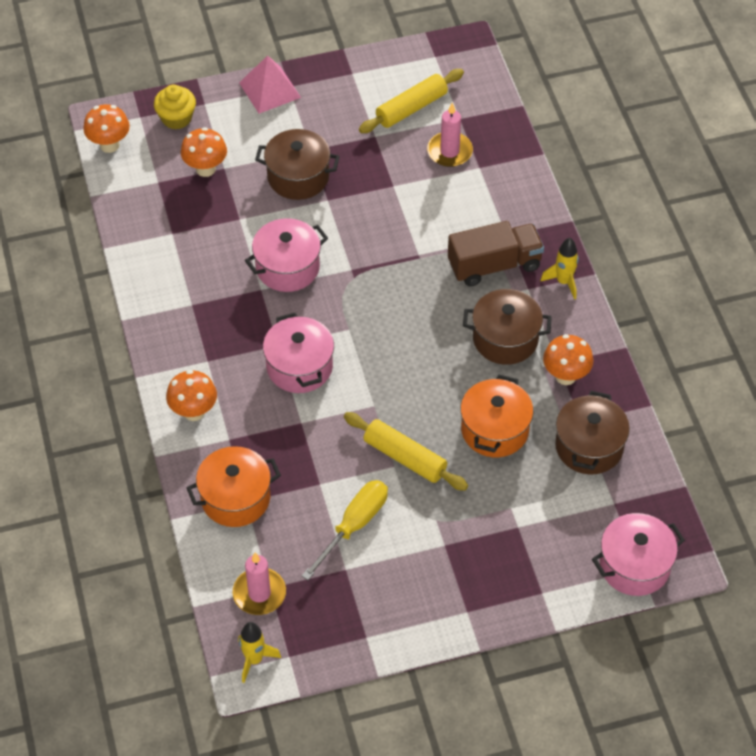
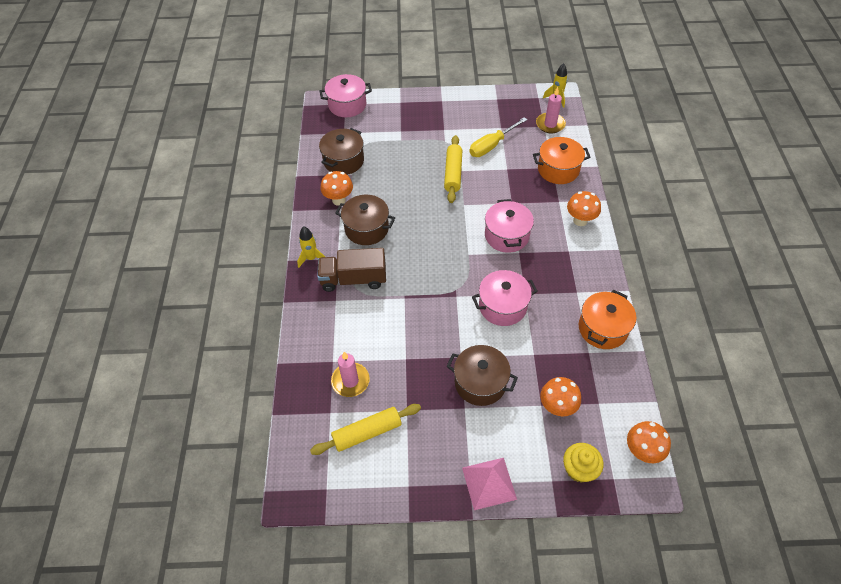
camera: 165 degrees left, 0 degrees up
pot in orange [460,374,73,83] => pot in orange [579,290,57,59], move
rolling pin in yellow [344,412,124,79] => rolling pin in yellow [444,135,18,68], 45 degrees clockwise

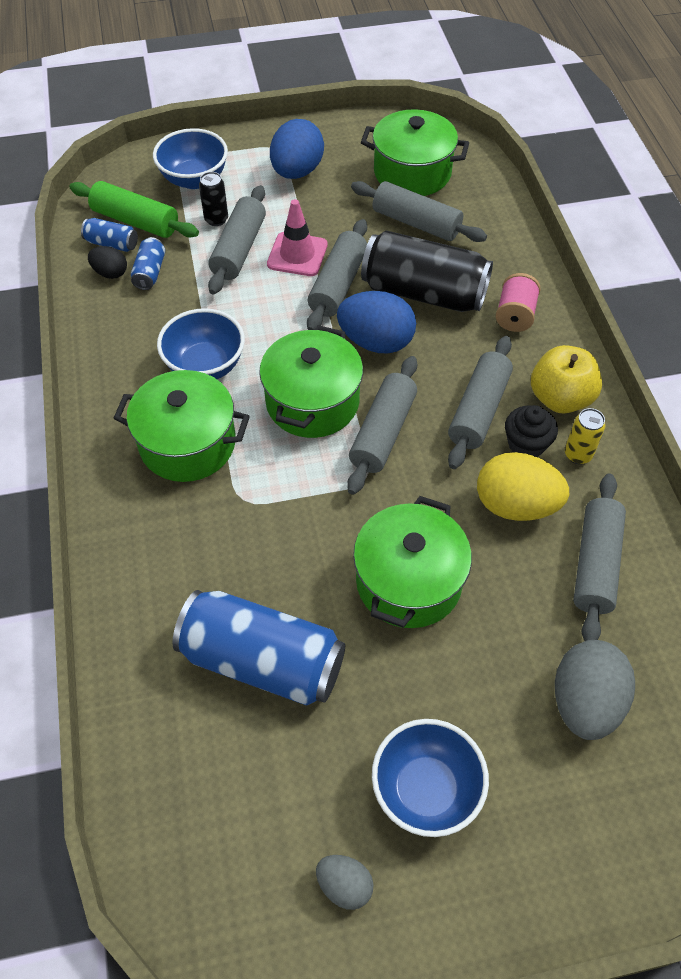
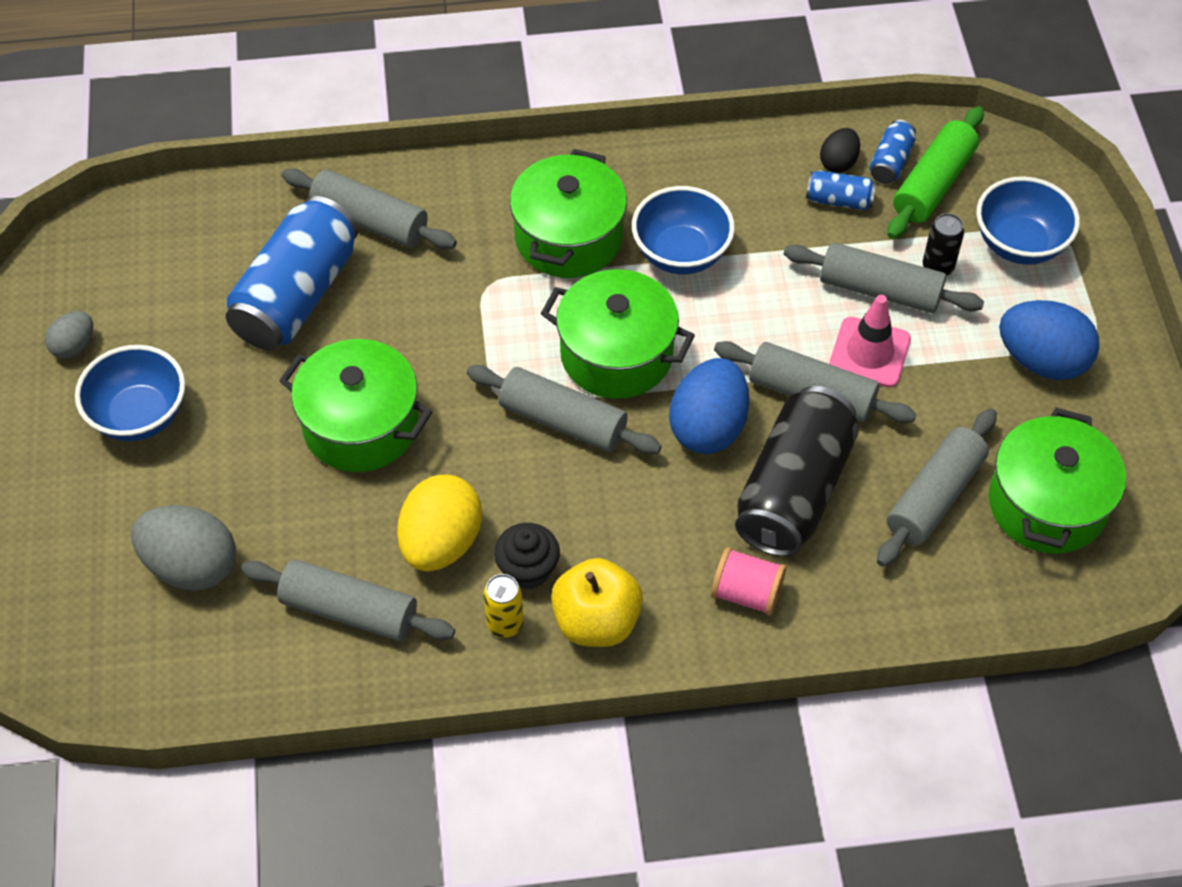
camera: 95 degrees right, 0 degrees up
rolling pin in grey [448,336,65,133] => rolling pin in grey [282,168,175,81], move

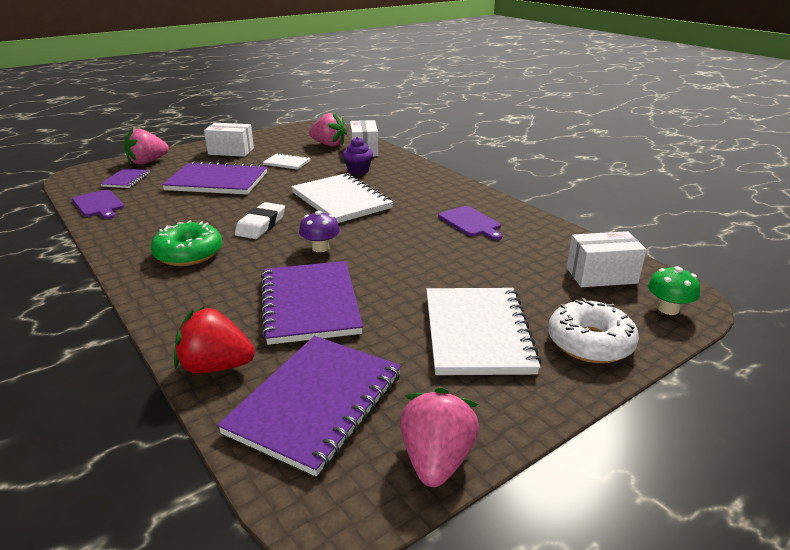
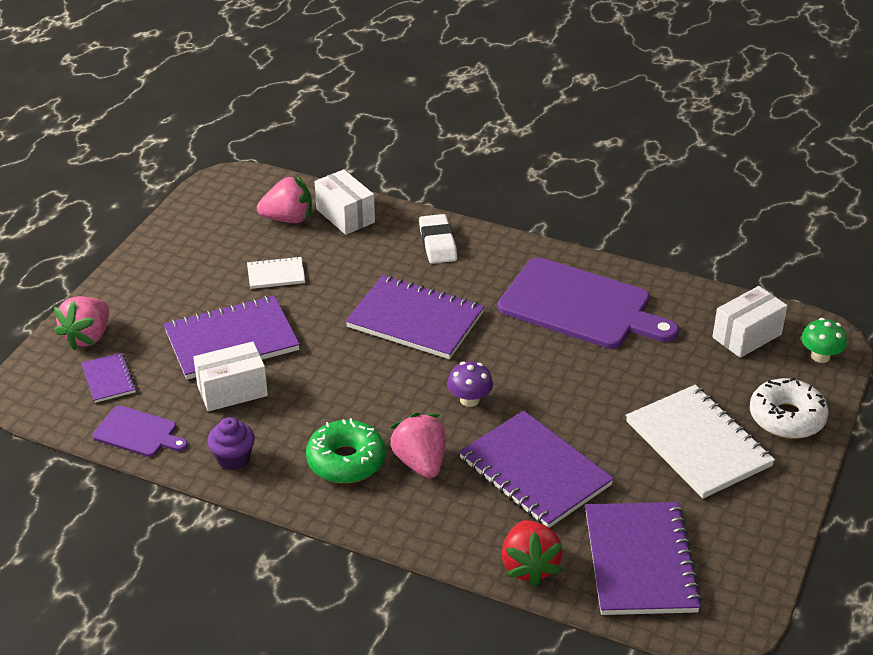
camera: 30 degrees left, 10 degrees up
box in white [204,123,50,34] => box in white [193,342,75,69], move
eraser in white [235,202,50,37] => eraser in white [419,214,38,50], move
cupcake in purple [343,137,30,38] => cupcake in purple [207,417,48,53], move
strawberry in pink [400,387,79,100] => strawberry in pink [389,412,57,66], move
notebook in white [291,173,102,50] => notebook in purple [346,275,138,84]
strawberry in red [174,306,81,67] => strawberry in red [501,520,62,67], 75 degrees counterclockwise
cutting board in purple [438,206,65,34] => cutting board in purple [498,257,181,92], x2.04

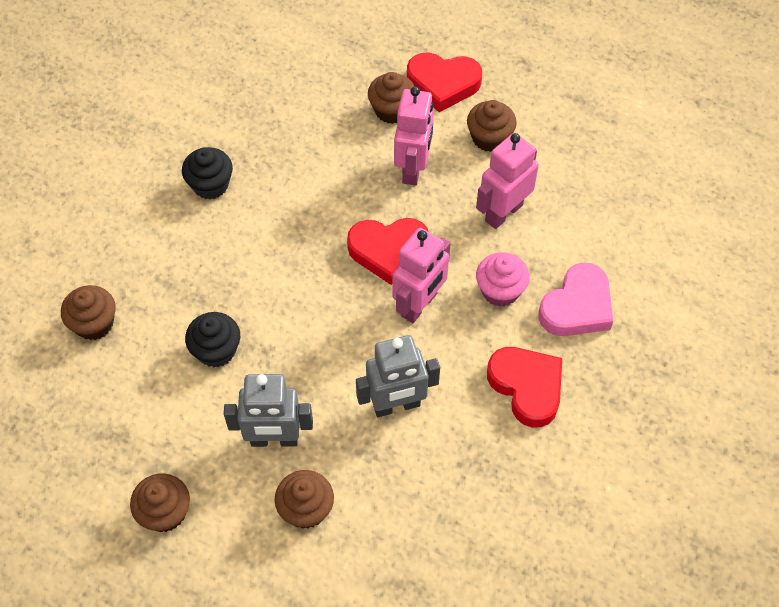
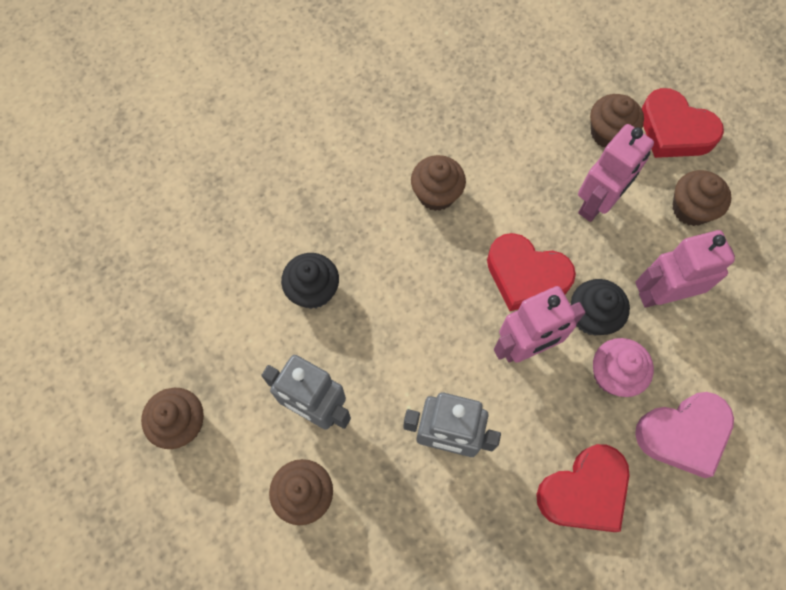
camera: 30 degrees right, 10 degrees up
cupcake in brown [61,285,54,55] => cupcake in brown [411,155,55,56], move
cupcake in black [182,147,51,52] => cupcake in black [571,279,59,56], move
heart in red [487,347,75,80] => heart in red [536,444,94,88], 60 degrees clockwise

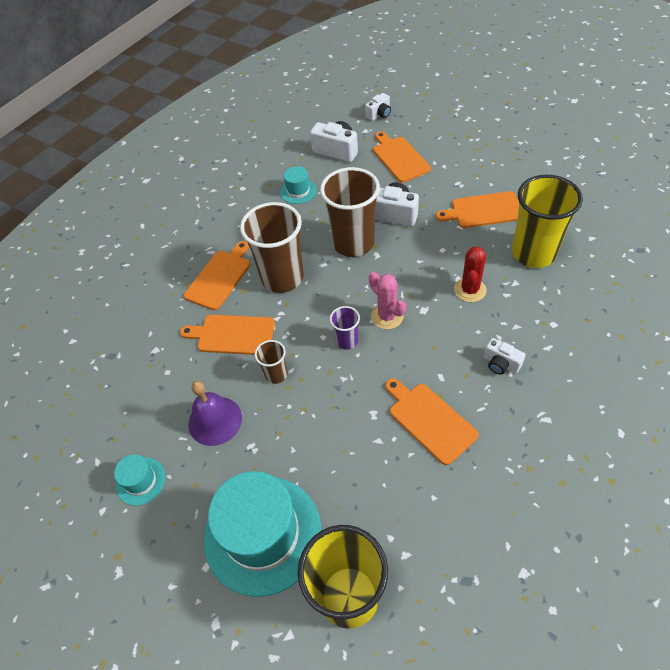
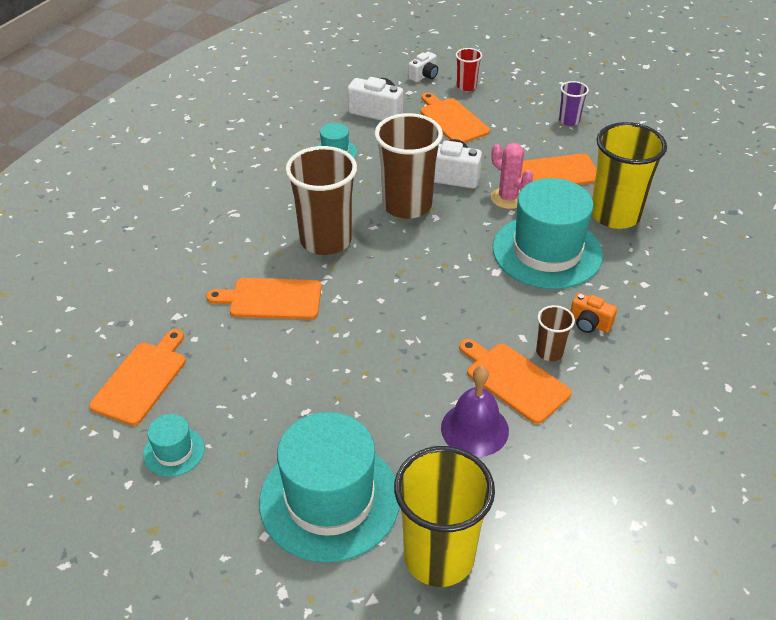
camera: 10 degrees left, 10 degrees down
nothing => cup in red [456,48,26,43]
cutting board in orange [184,241,66,69] => cutting board in orange [89,329,97,97], move
bell in purple [188,381,54,65] => bell in purple [441,366,68,91], move
cup in brown [255,340,33,44] => cup in brown [536,305,39,56], move
cup in purple [330,306,30,44] => cup in purple [559,81,30,45], move
cactus in pink [369,272,37,58] => cactus in pink [491,143,42,66], move
cactus in red [454,246,32,56] => hat in turquoise [493,178,110,111]
camera in white [484,338,42,37] => camera in orange [571,293,46,40]

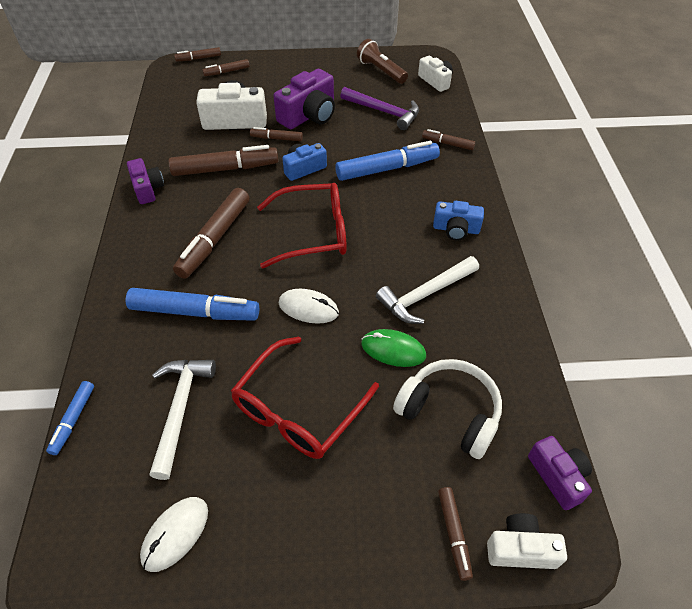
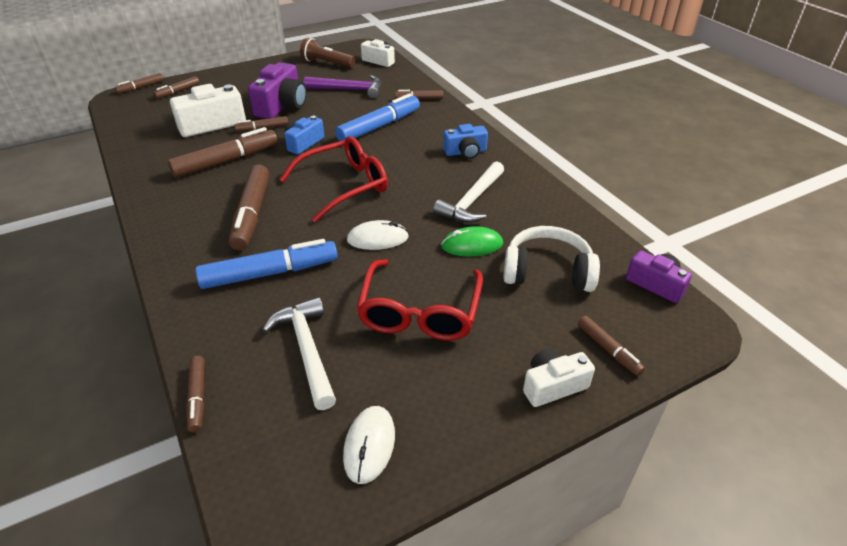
camera: 25 degrees left, 10 degrees down
camera in purple [127,158,37,46] => nothing
camera in white [487,513,80,56] => camera in white [523,348,72,59], move
marker in blue [46,381,48,74] => marker in brown [186,356,19,76]

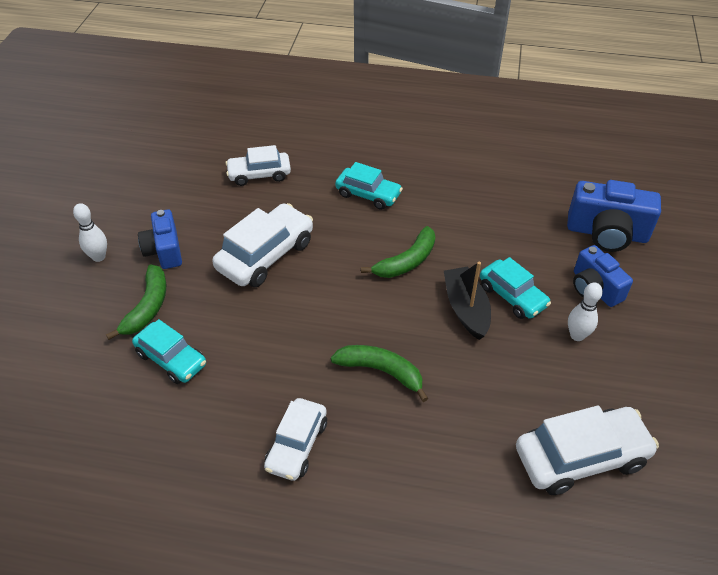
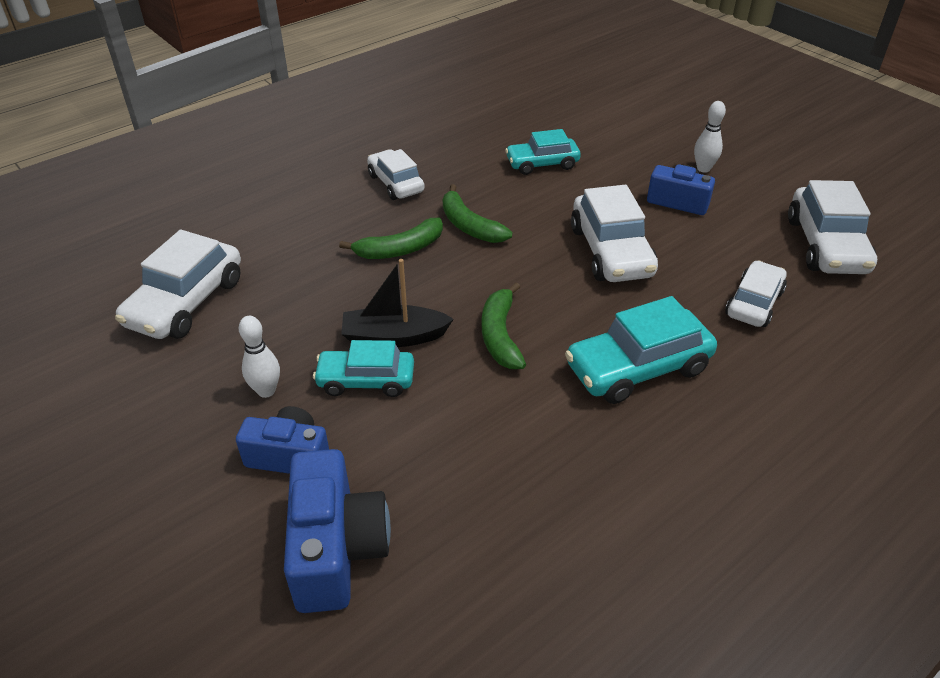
camera: 130 degrees right, 5 degrees down
nothing => car in white [788,180,89,94]
banana in green [106,264,60,76] => banana in green [443,184,69,59], move
boat in black [444,262,47,78] => boat in black [341,259,113,88], 150 degrees clockwise
camera in blue [567,180,94,72] => camera in blue [284,449,107,164], 120 degrees clockwise
car in turquoise [335,162,68,48] => car in turquoise [565,296,152,108], x1.52

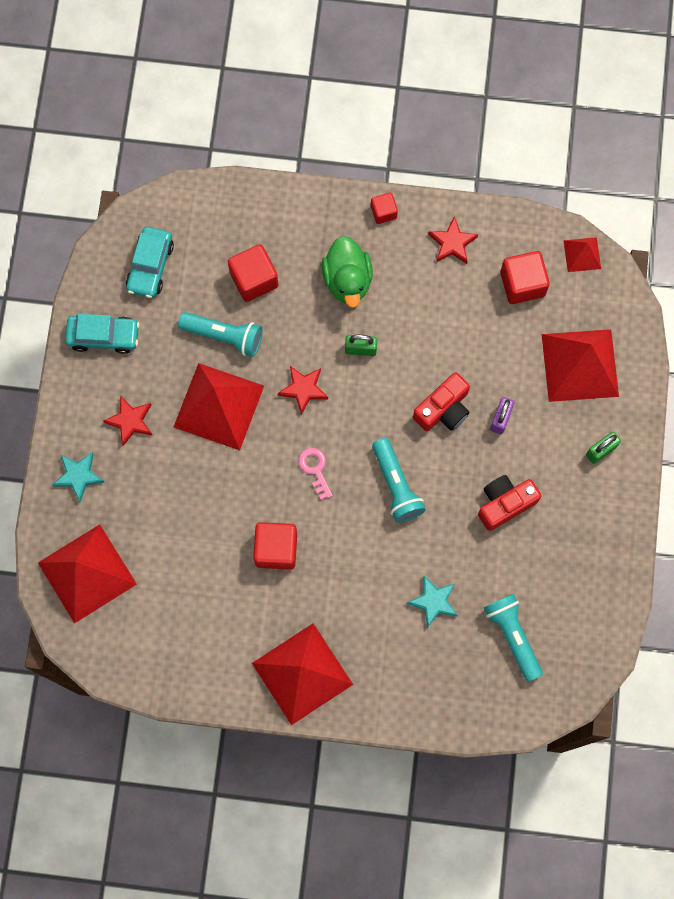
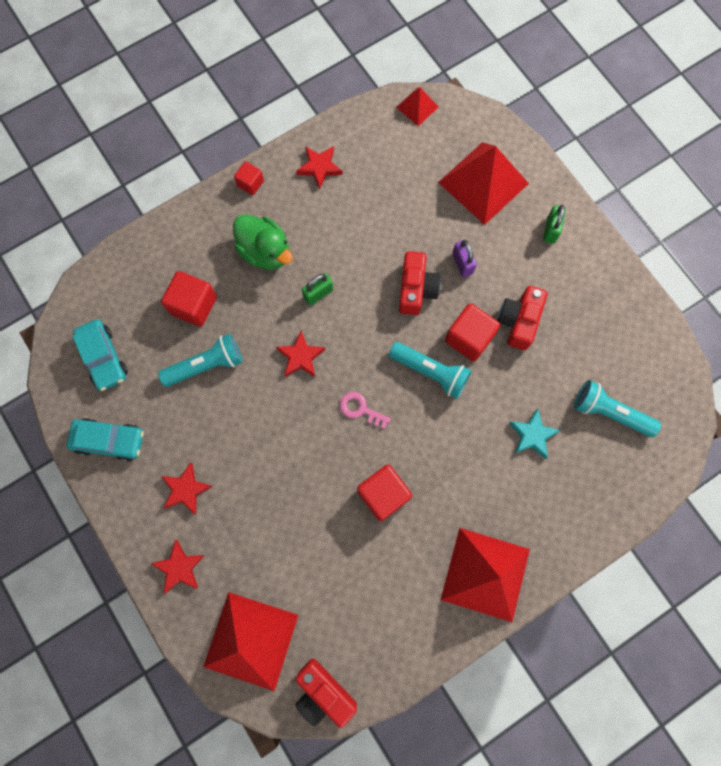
camera: 40 degrees left, 0 degrees up
pyramid in red [174,363,90,87] => nothing
nothing => camera in red [295,659,62,69]
cube in red [500,251,50,53] => cube in red [445,303,55,58], move
star in turquoise [53,452,51,50] => star in red [150,540,55,54]
car in turquoise [65,314,75,40] => car in turquoise [66,418,78,44], 45 degrees clockwise

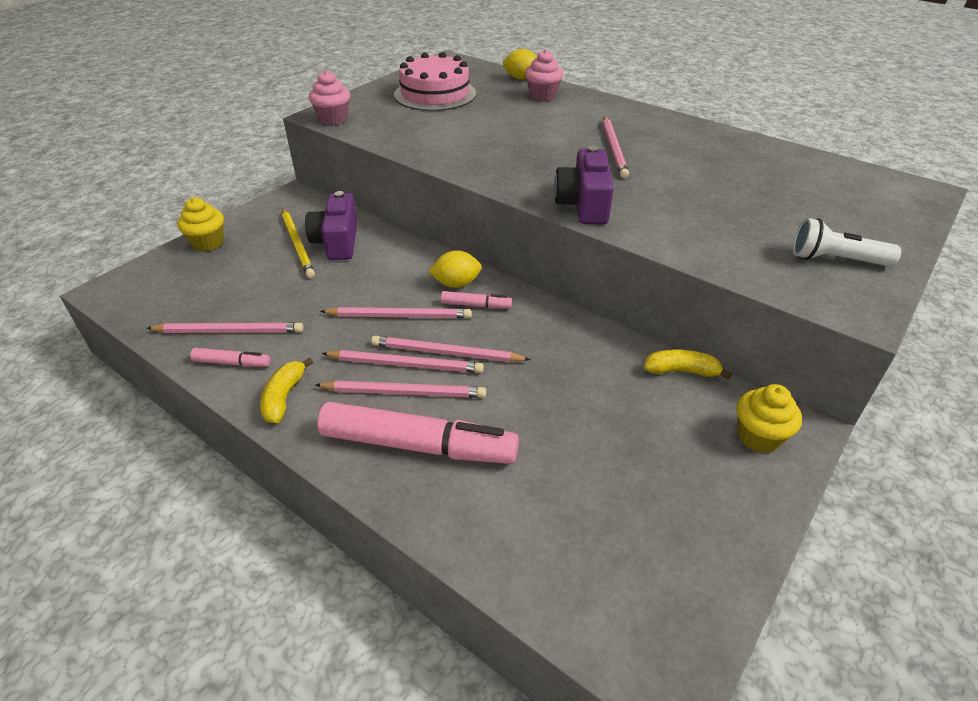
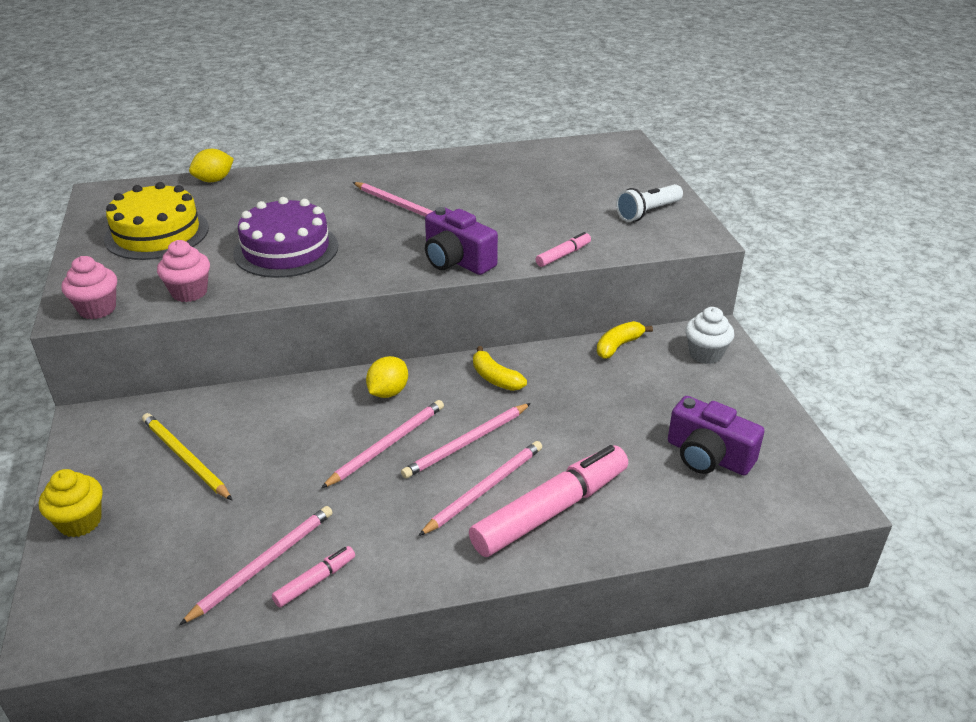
camera: 50 degrees left, 5 degrees down
pencil in pink [322,350,162,23] => nothing
nothing => cake in purple [233,197,105,81]
banana in yellow [260,357,53,66] => banana in yellow [473,346,54,45], move
camera in purple [305,191,53,69] => camera in purple [668,396,96,79], move
marker in pink [441,291,71,17] => marker in pink [536,232,55,35], move
cupcake in pink [525,49,38,52] => cupcake in pink [157,240,53,62], move
cake in pink [394,52,82,59] => cake in yellow [104,182,105,78]
cupcake in yellow [737,384,65,69] => cupcake in white [685,307,49,57]
pencil in yellow [282,208,33,70] => pencil in yellow [142,413,90,87], 150 degrees counterclockwise

